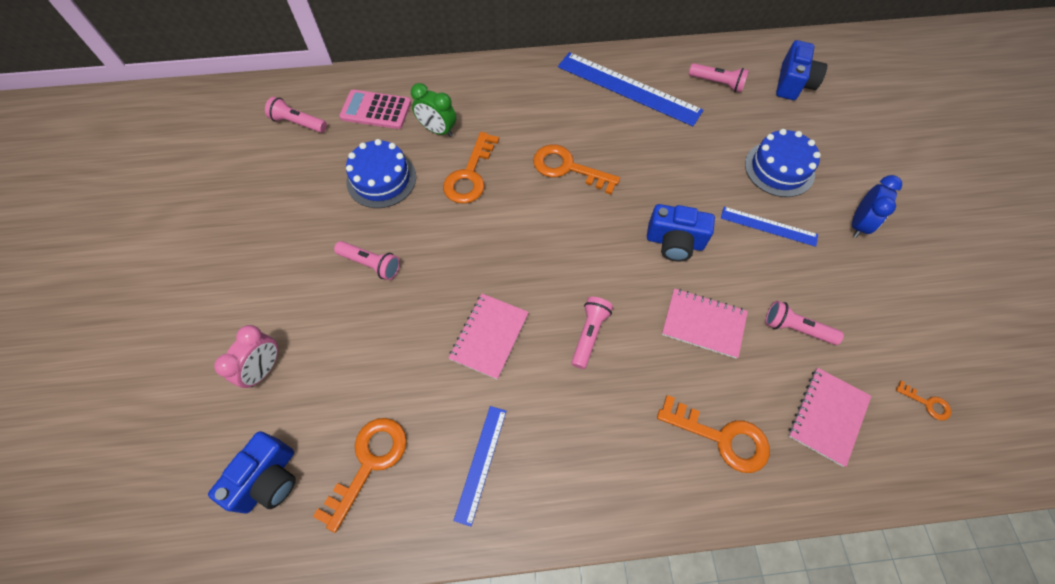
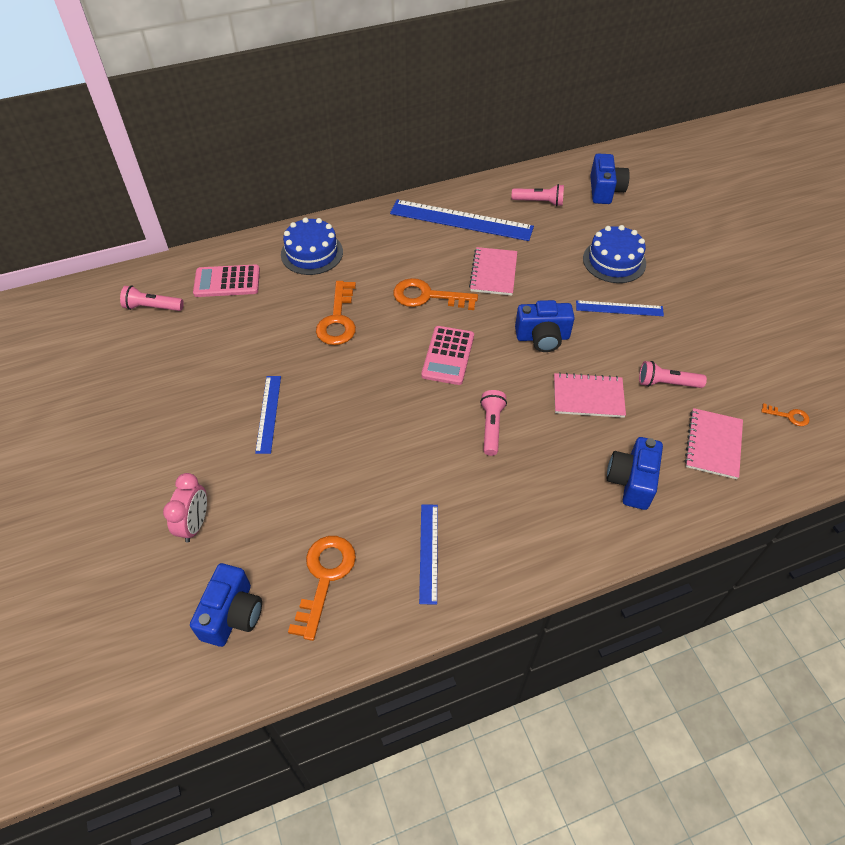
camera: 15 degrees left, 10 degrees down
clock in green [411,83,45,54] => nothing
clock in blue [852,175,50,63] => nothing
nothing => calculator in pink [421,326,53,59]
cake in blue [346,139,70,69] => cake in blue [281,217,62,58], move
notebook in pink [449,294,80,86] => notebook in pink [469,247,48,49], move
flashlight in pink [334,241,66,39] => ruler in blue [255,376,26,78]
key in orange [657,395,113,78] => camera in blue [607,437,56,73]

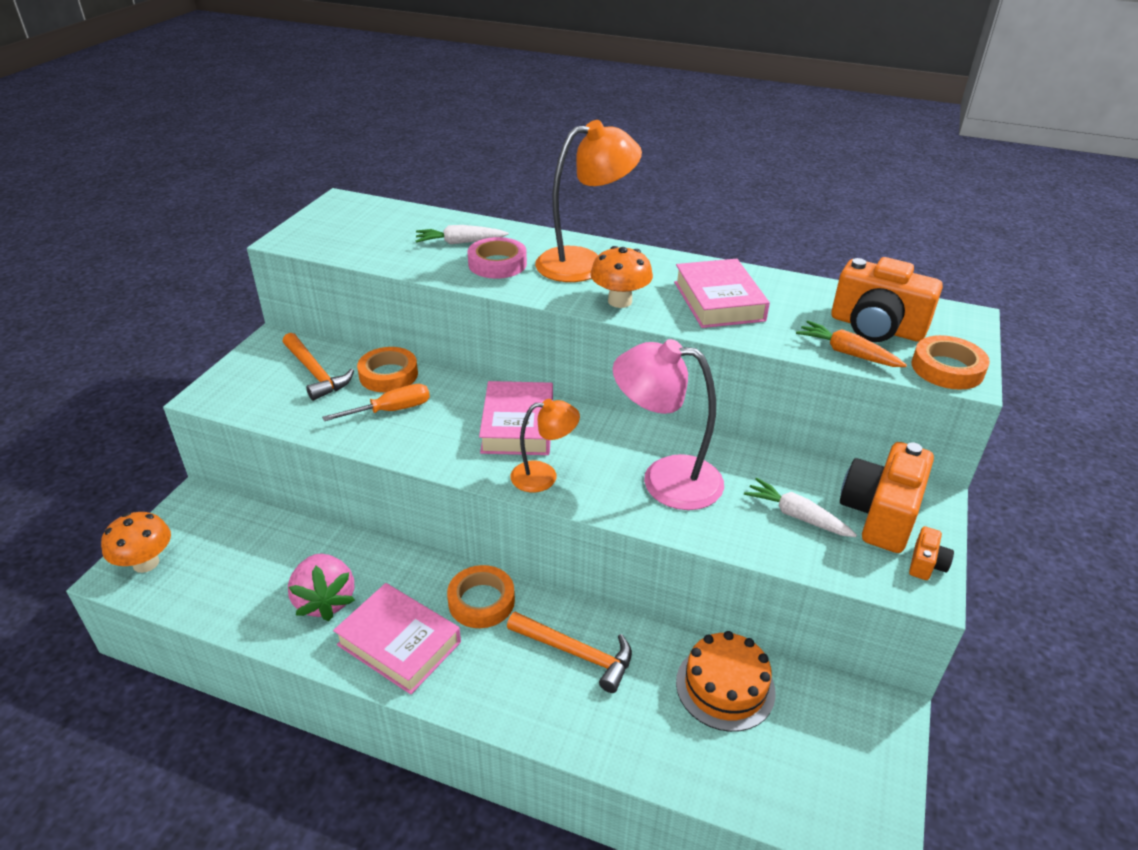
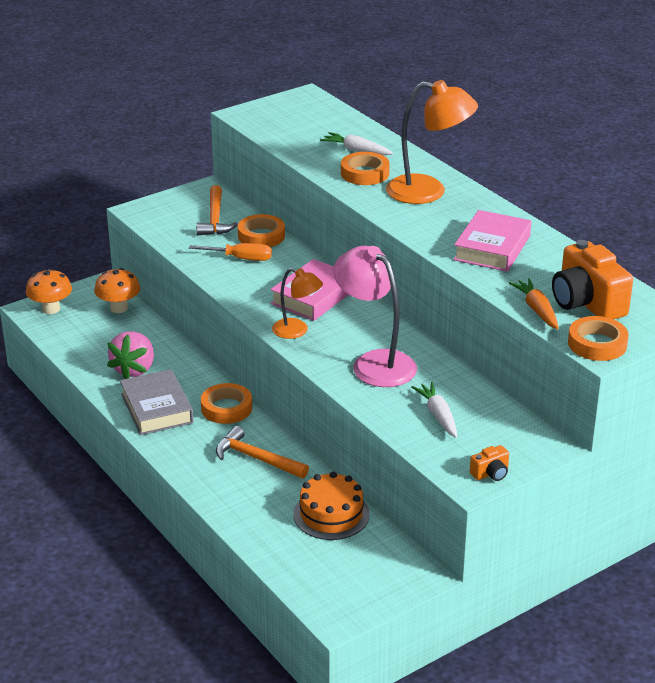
camera: 35 degrees right, 5 degrees down
camera in orange [840,442,94,111] => nothing
mushroom in orange [590,246,63,62] => mushroom in orange [94,268,46,45], move
book in pink [333,583,128,111] => book in grey [120,369,73,66]
tape in pink [468,237,59,42] => tape in orange [341,152,49,33]
hammer in orange [507,612,125,81] => hammer in orange [216,426,93,52], 150 degrees clockwise

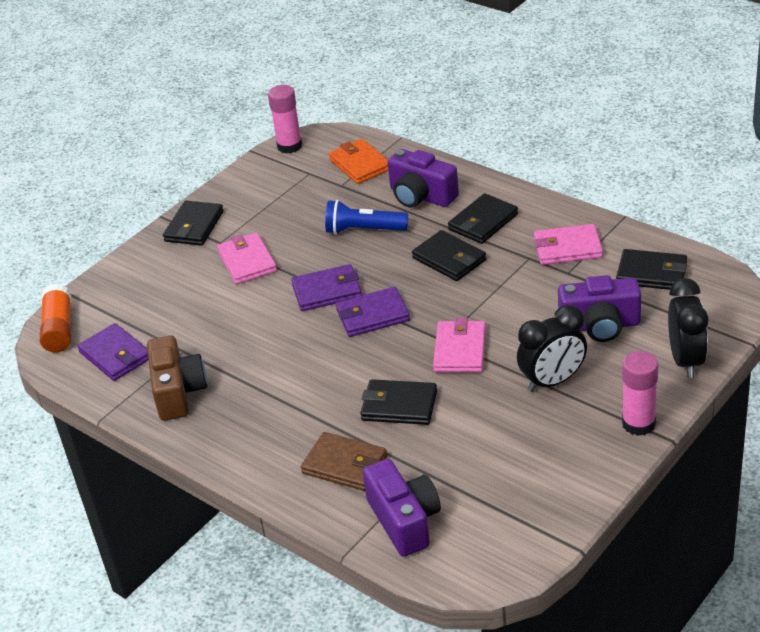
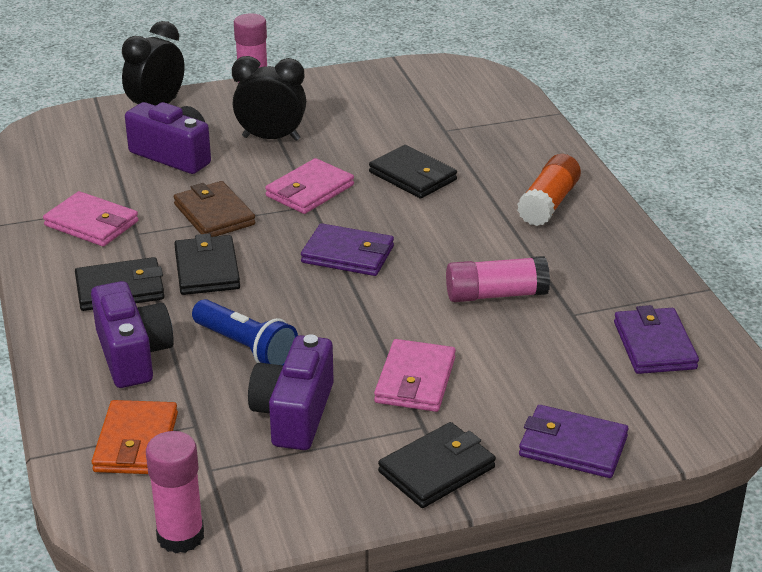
camera: 150 degrees left, 5 degrees down
camera in brown [147,335,60,86] => nothing
wallet in black [616,249,71,41] => nothing
nothing => glue stick in pink [446,256,104,46]
glue stick in orange [40,284,31,68] => glue stick in orange [517,154,64,72], move
wallet in purple [291,264,71,47] => wallet in purple [519,405,109,73], move
wallet in brown [301,432,86,59] => wallet in brown [174,181,82,56], move
camera in purple [363,459,78,98] => camera in purple [248,334,86,116], move

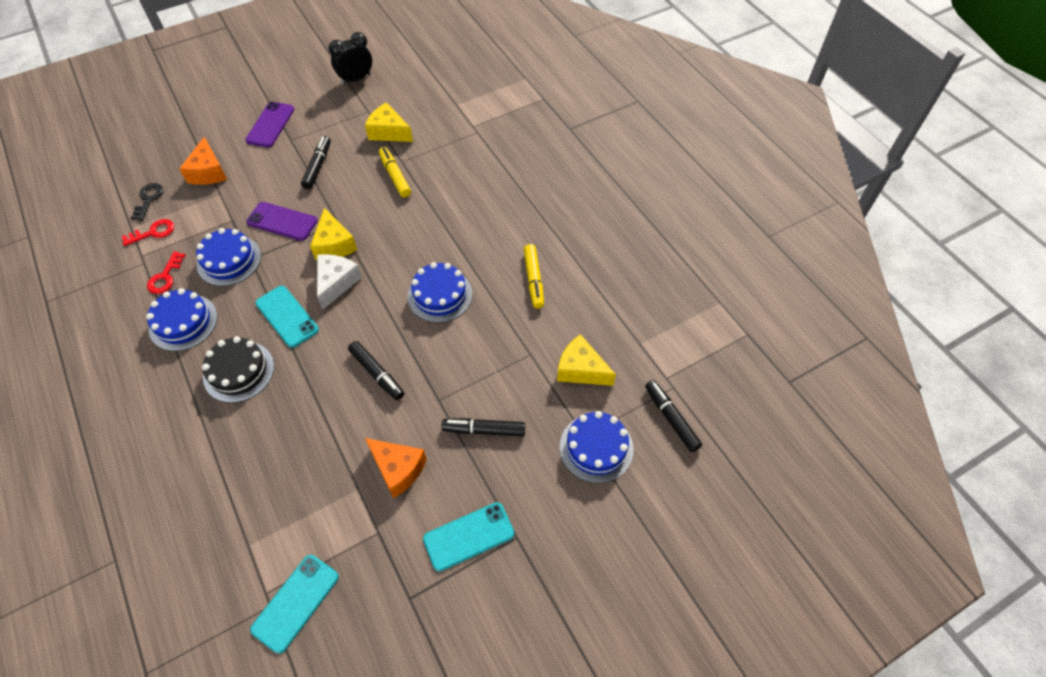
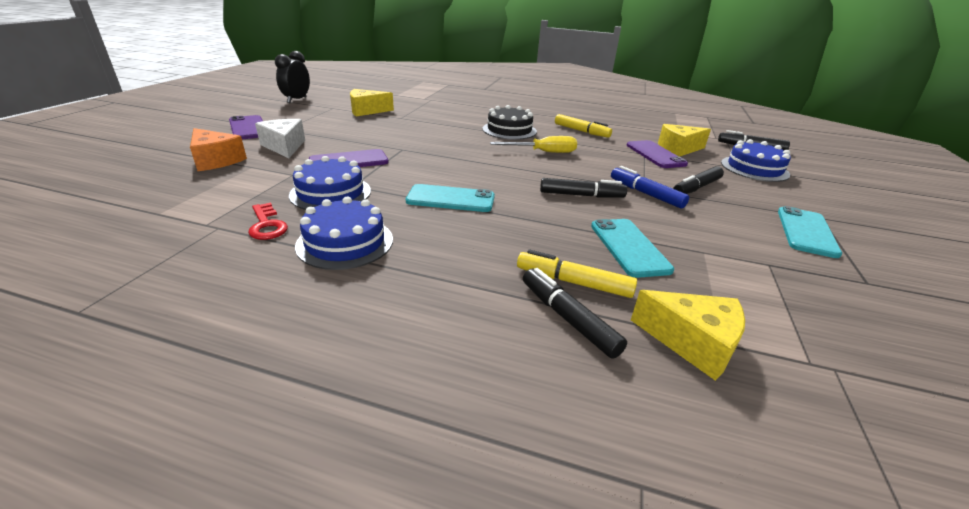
camera: 45 degrees left, 25 degrees down
key in red [122,219,52,27] => nothing
key in black [130,183,33,38] => nothing
cheese in orange [365,438,62,60] => nothing
nothing => marker in blue [611,166,78,43]
nothing => phone in purple [627,140,61,28]
cake in black [202,336,72,67] => cake in black [483,105,54,35], move
phone in turquoise [250,555,89,99] => phone in turquoise [591,219,83,59], move
marker in black [301,136,30,53] => marker in black [523,268,104,91], move
cheese in yellow [310,208,47,52] => cheese in yellow [631,290,114,91], move
cheese in white [317,254,45,56] => cheese in white [255,119,50,39], move
marker in yellow [379,147,32,50] => marker in yellow [517,249,120,49], move
cake in blue [407,262,66,61] => screwdriver in yellow [490,136,87,17]

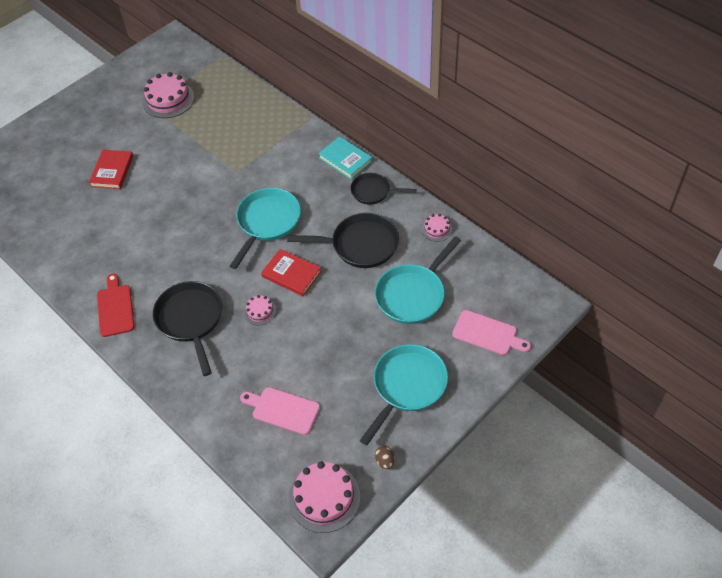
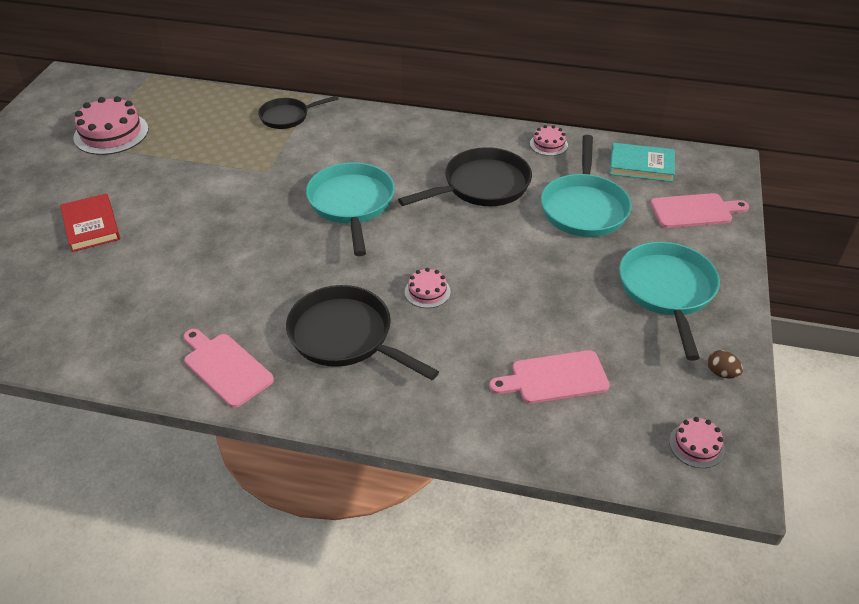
camera: 35 degrees left, 10 degrees down
book in red [261,249,60,47] => nothing
book in turquoise [318,136,54,44] => book in turquoise [610,143,65,39], move
pan in black [351,173,65,32] => pan in black [258,96,81,33], move
cutting board in red [97,273,37,64] => cutting board in pink [184,329,90,79]
cake in pink [289,461,71,72] => cake in pink [669,417,56,51], x0.52

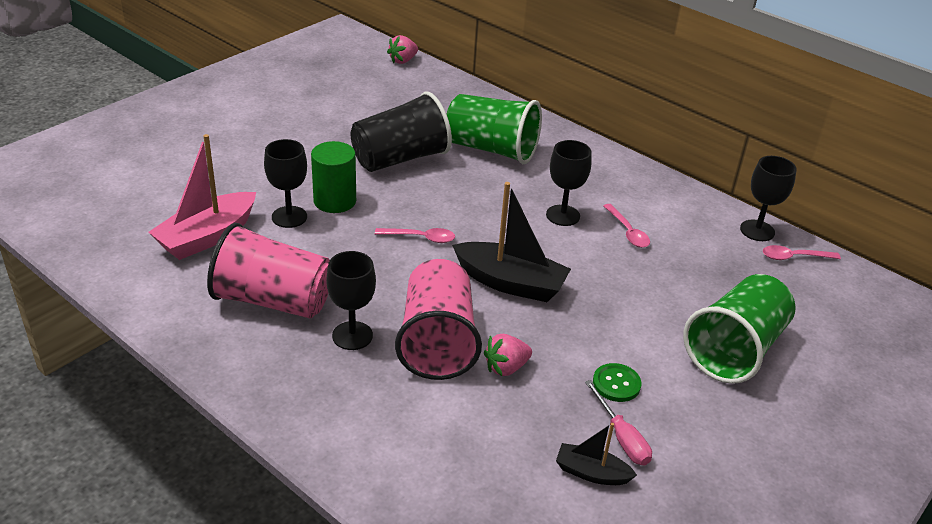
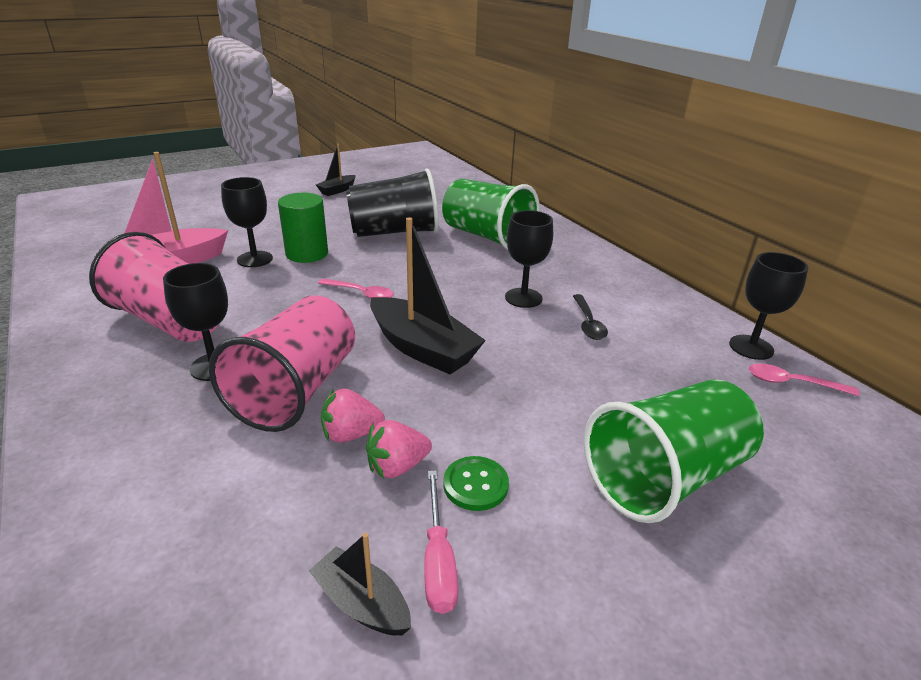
camera: 20 degrees right, 5 degrees down
nothing => boat in black [316,144,40,52]
strawberry in pink [387,35,31,29] => strawberry in pink [366,420,66,59], move
spoon in pink [604,204,46,44] => spoon in black [573,294,35,46]

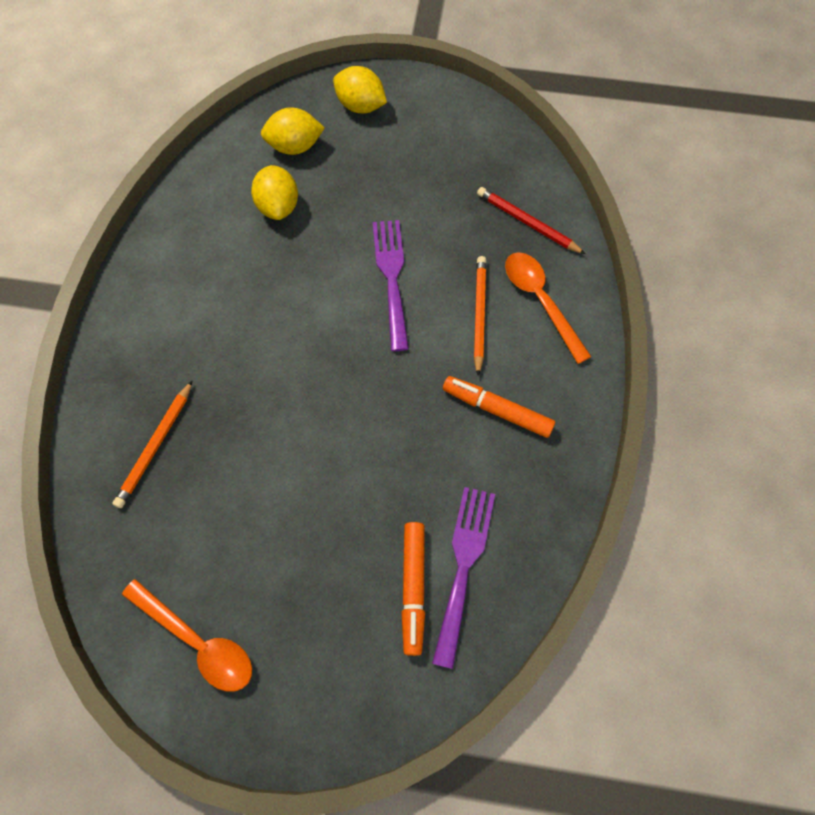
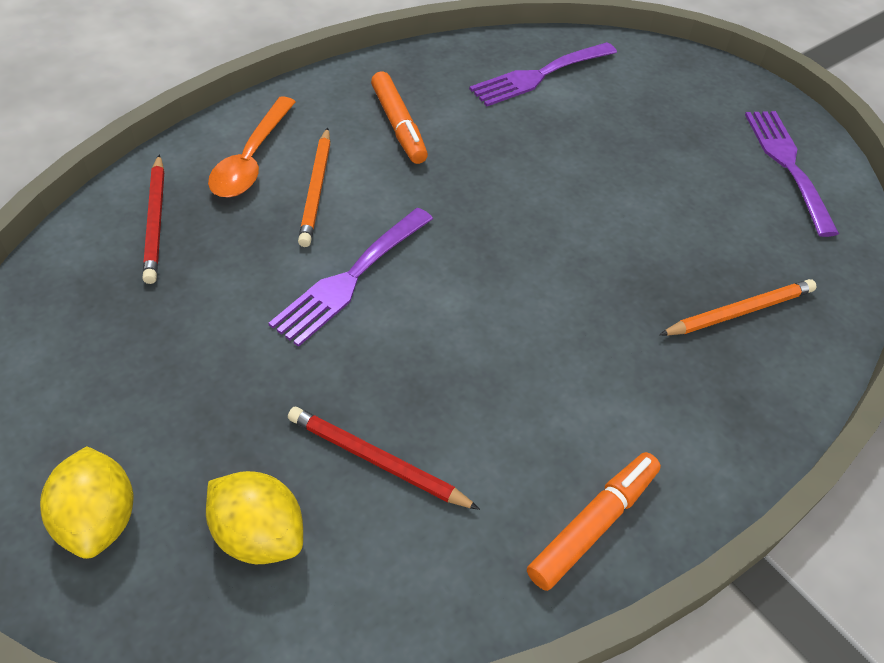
camera: 140 degrees left, 15 degrees down
marker in orange [401,522,24,134] => marker in orange [527,452,134,139], move
spoon in orange [122,579,130,113] => fork in purple [745,111,94,126]
lemon in yellow [251,165,47,55] => pencil in red [288,407,192,103]
pencil in orange [474,256,12,120] => pencil in orange [298,128,33,119], 45 degrees counterclockwise

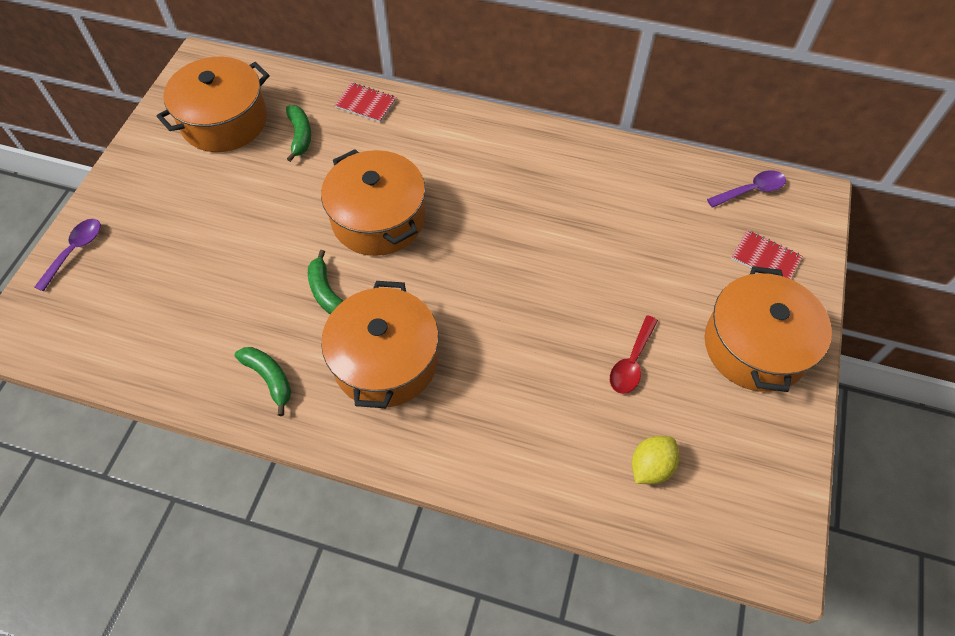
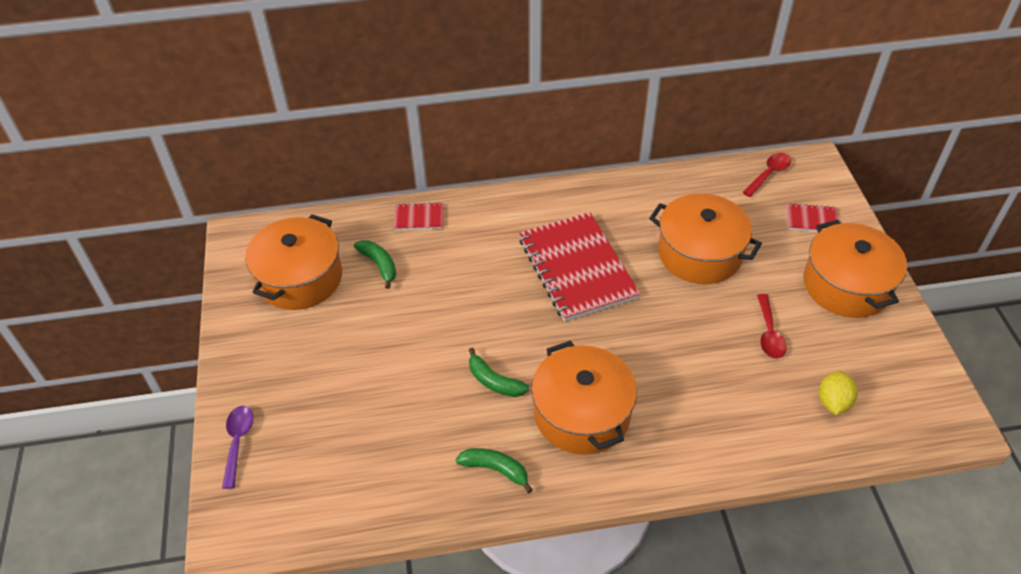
camera: 25 degrees left, 10 degrees down
nothing => notebook in red [519,212,121,110]
pot in orange [321,149,104,107] => pot in orange [649,193,113,91], move
spoon in purple [707,170,79,38] => spoon in red [742,153,49,44]

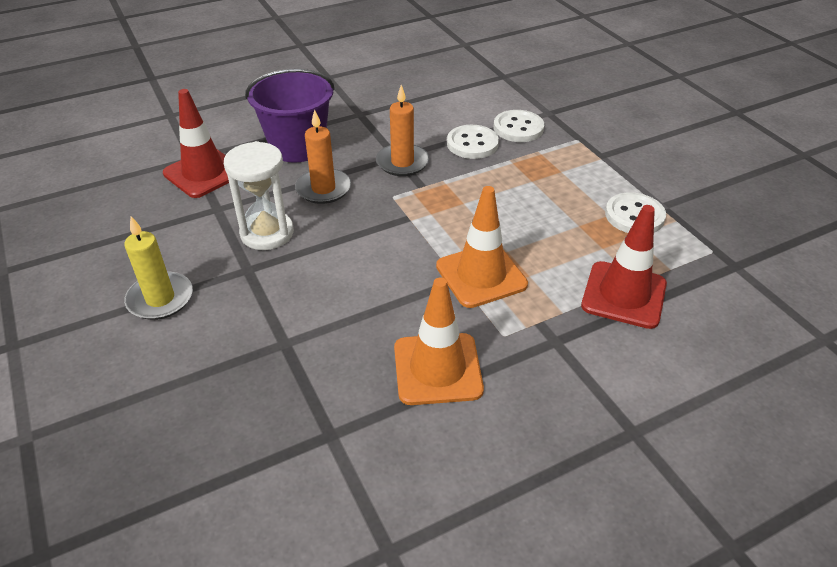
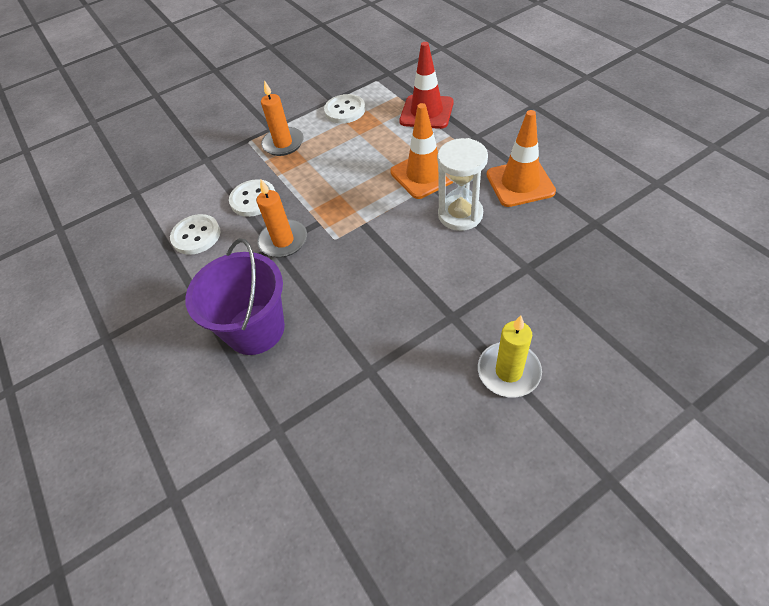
camera: 90 degrees left, 10 degrees up
traffic cone in red [163,89,66,109] => nothing
hourglass in white [224,141,70,109] => hourglass in white [437,138,51,93], move
candle in orange [295,109,56,95] => candle in orange [261,80,43,76], move
button in white [494,110,50,32] => button in white [170,214,51,41], move

